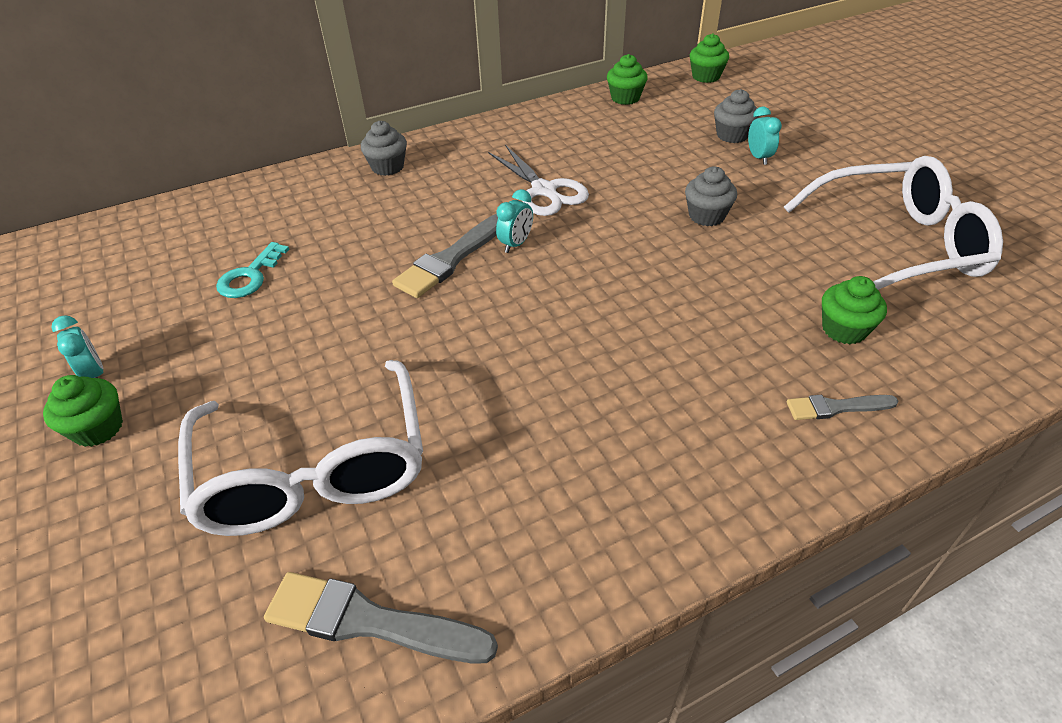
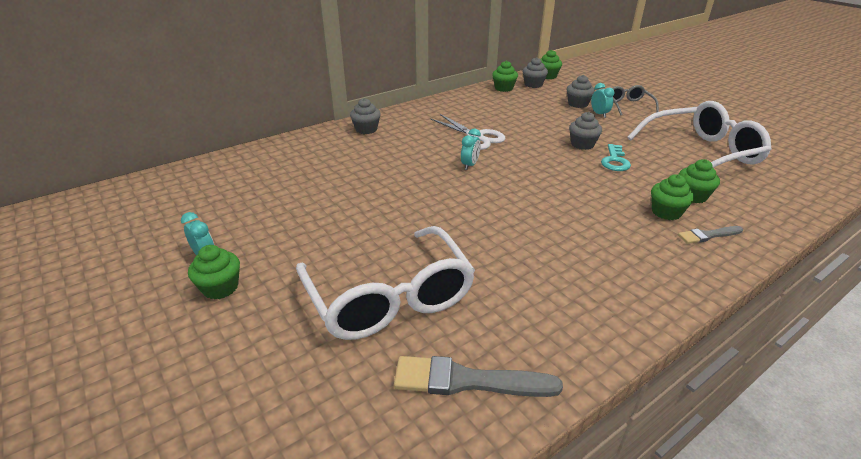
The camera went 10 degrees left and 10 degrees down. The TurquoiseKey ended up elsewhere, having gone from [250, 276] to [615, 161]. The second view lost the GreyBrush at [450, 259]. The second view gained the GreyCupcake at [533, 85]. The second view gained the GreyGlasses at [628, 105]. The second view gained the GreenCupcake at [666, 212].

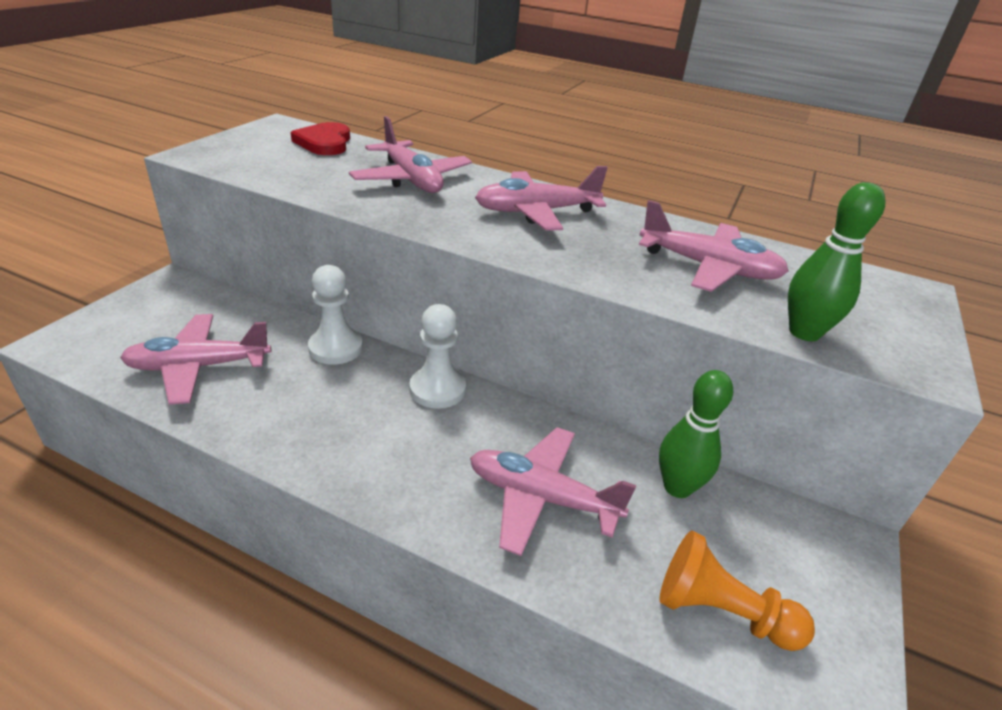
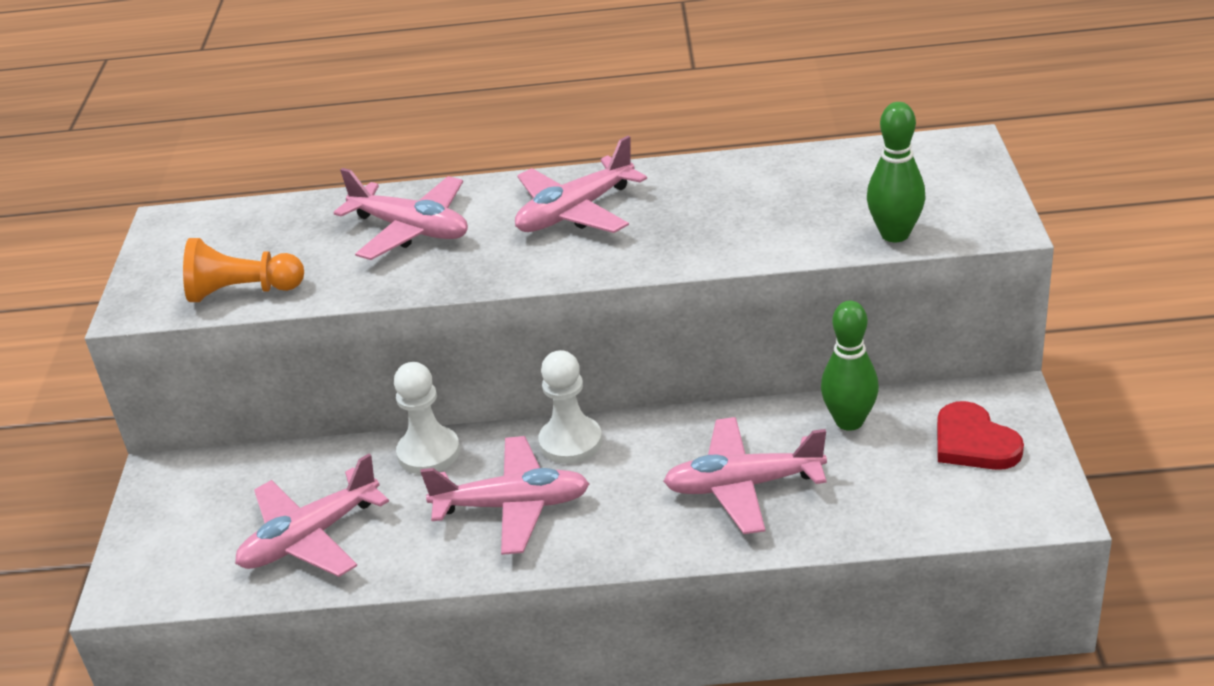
The camera went 20 degrees left and 0 degrees up. The RedHeart ended up elsewhere, having gone from [325, 143] to [973, 442]. The PinkPlane ended up elsewhere, having gone from [708, 267] to [512, 506]. The OrangePawn ended up elsewhere, having gone from [720, 612] to [242, 292].

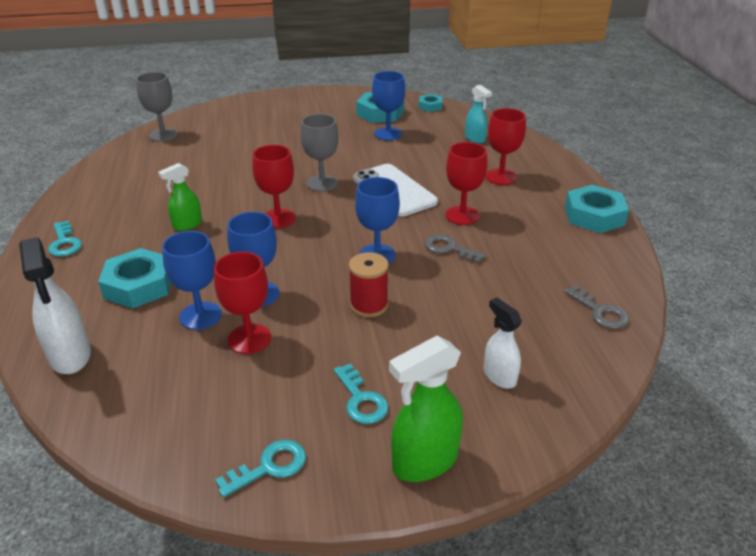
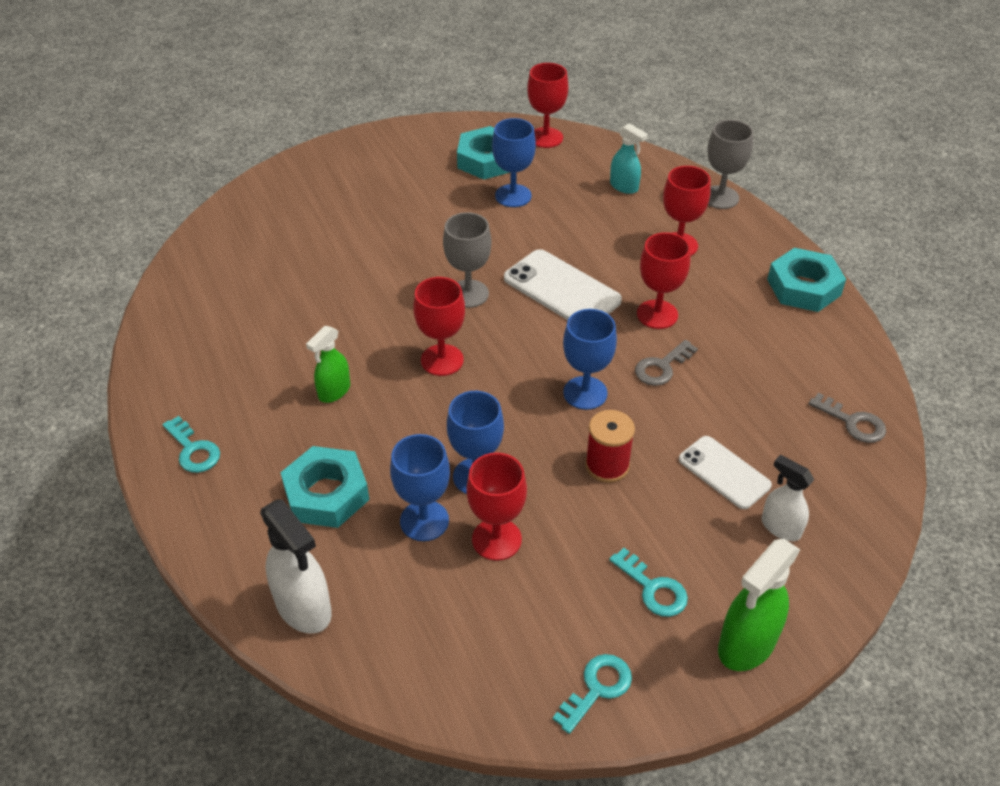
The camera went 15 degrees left and 10 degrees up. The GreyGoblet ended up elsewhere, having gone from [163, 135] to [720, 197]. Where the TurquoiseNut stood at [430, 106], the RedGoblet came to stand at [546, 138]. The GreyKey at [449, 248] ended up facing another way, 60 degrees counterclockwise from before. The second view gained the WhitePhone at [724, 472].

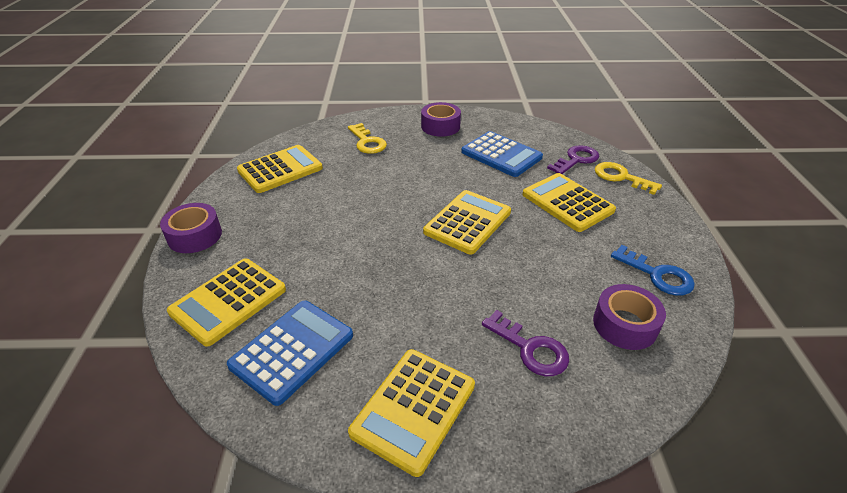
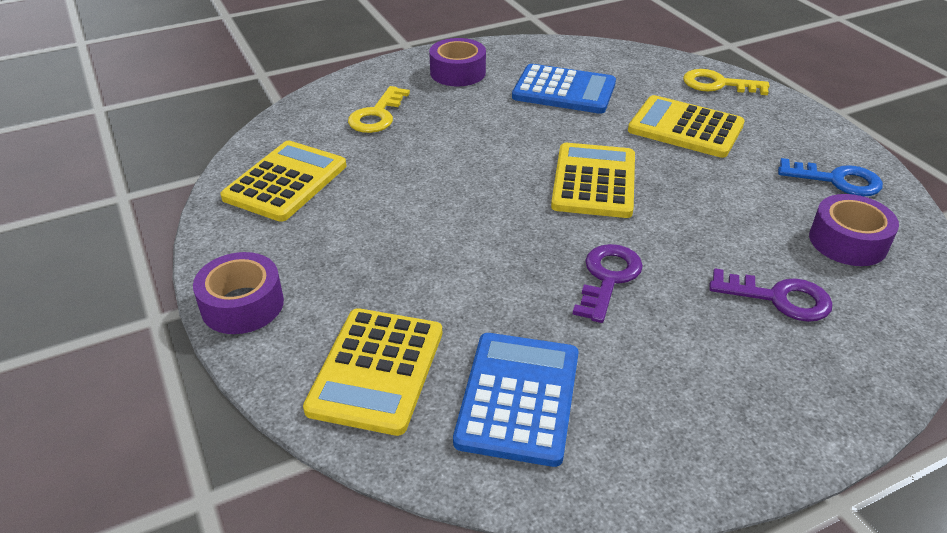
The camera went 25 degrees left and 0 degrees up. The YellowKey at [367, 142] ended up facing another way, 75 degrees clockwise from before. The second view lost the YellowCalculator at [414, 409]. The PurpleKey ended up elsewhere, having gone from [576, 160] to [608, 278].

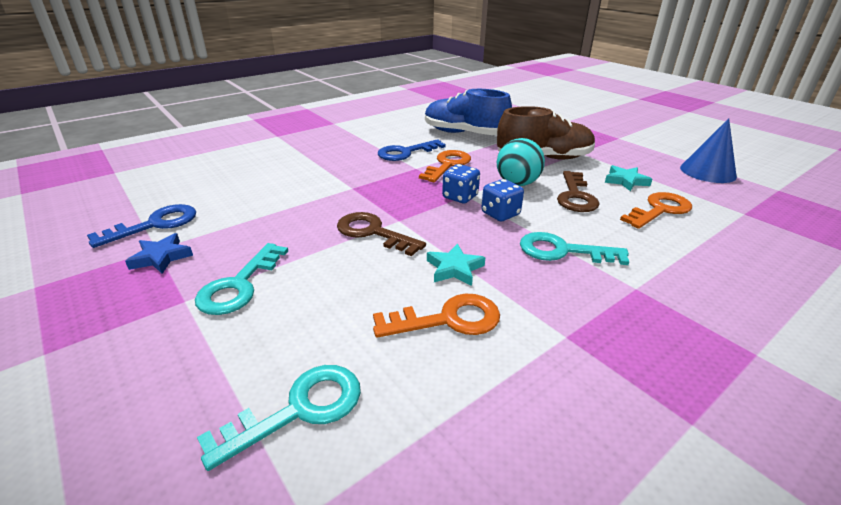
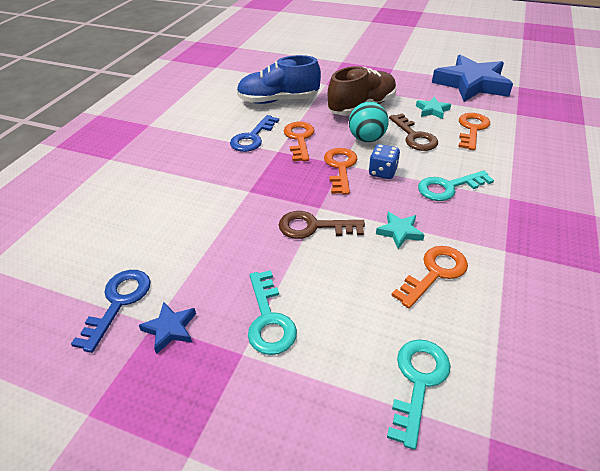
The camera went 30 degrees left and 10 degrees up. Where the BlueDice stood at [460, 197], the OrangeKey came to stand at [340, 167]. Where the BlueCone stood at [707, 172], the BlueStar came to stand at [471, 84].

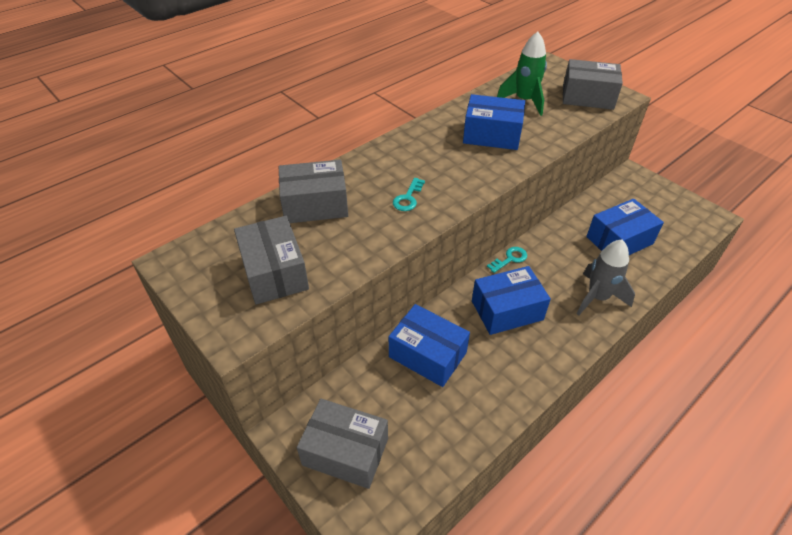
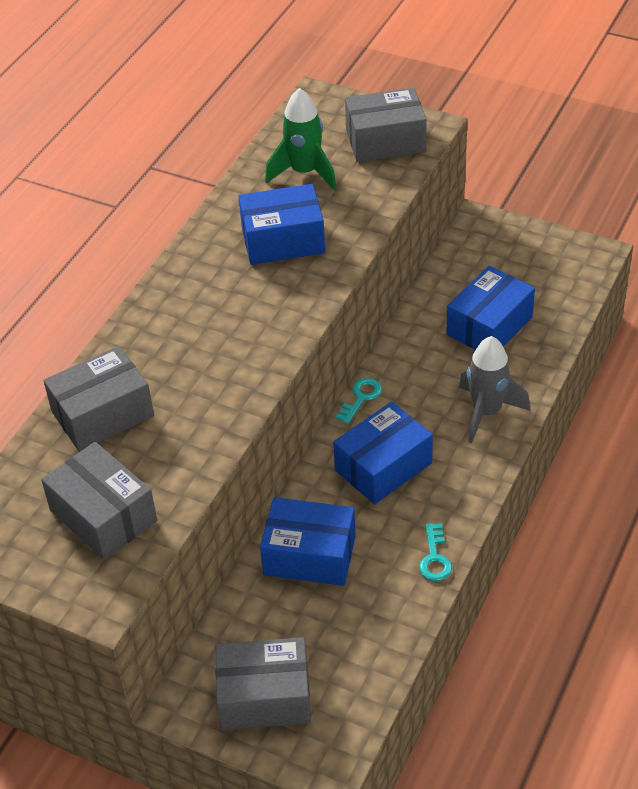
The camera went 20 degrees left and 0 degrees up. The TurquoiseKey ended up elsewhere, having gone from [408, 198] to [434, 558].

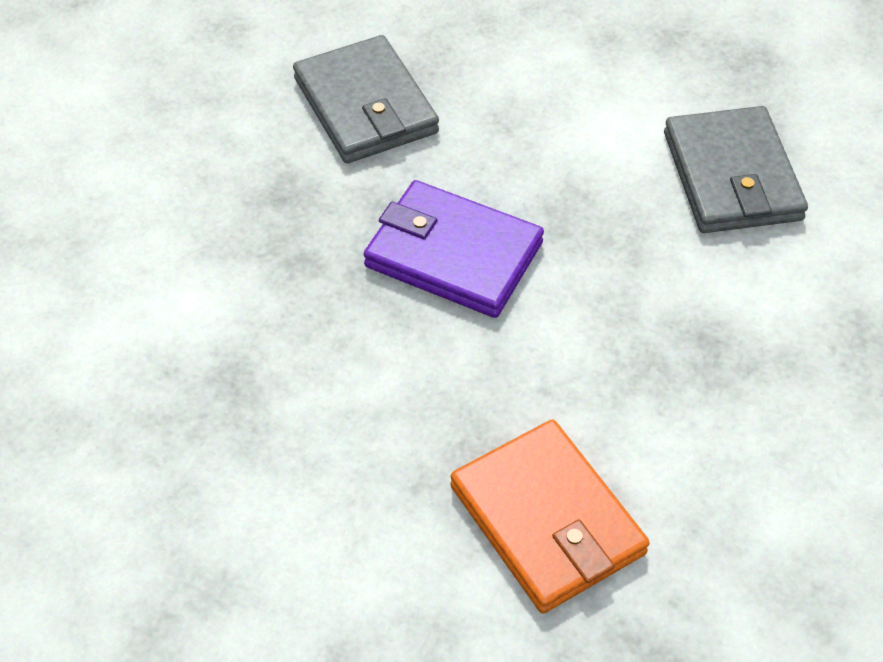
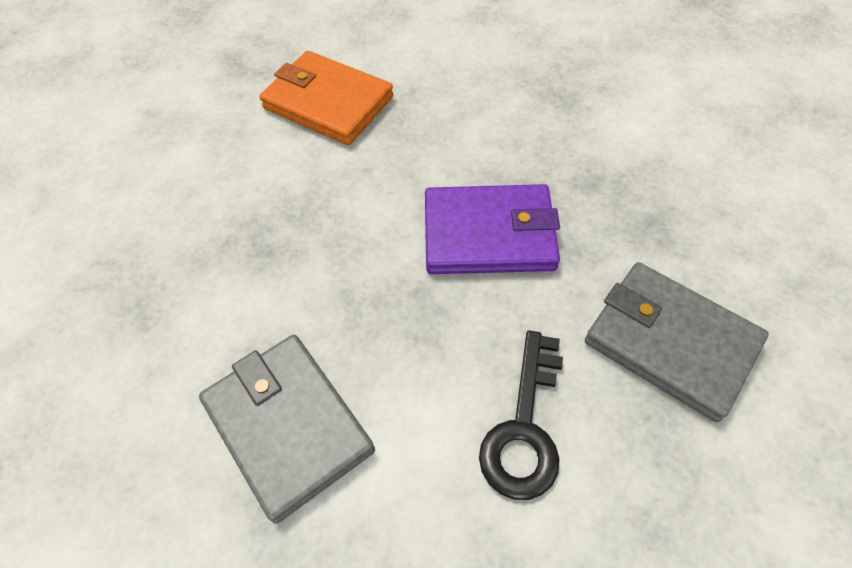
The camera went 155 degrees right and 5 degrees up. The second view gained the BlackKey at [524, 427].

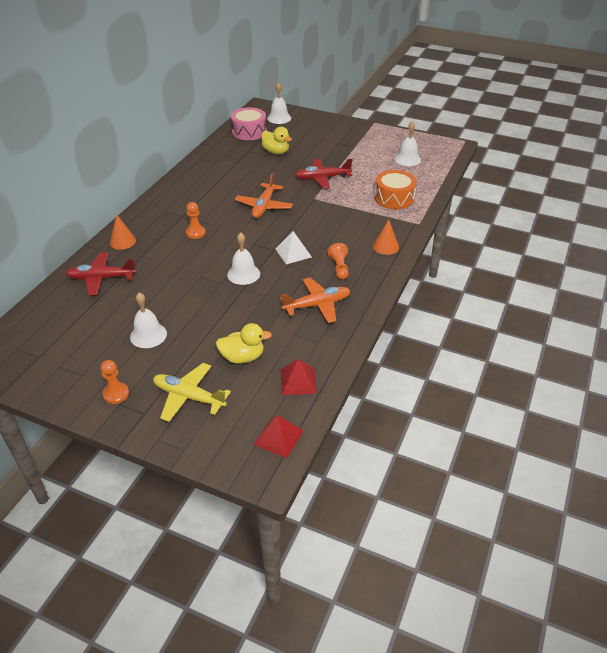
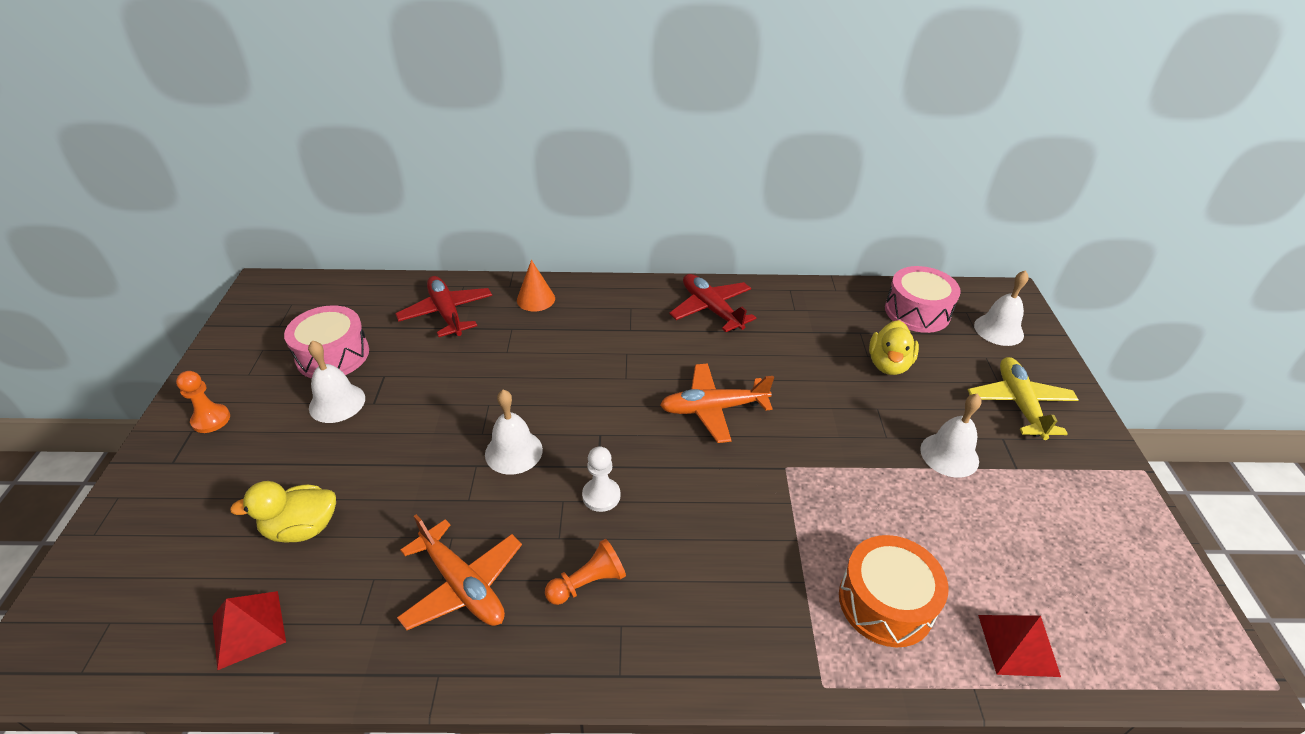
The camera went 65 degrees right and 0 degrees up. The YellowPlane ended up elsewhere, having gone from [188, 397] to [1019, 404]. The second view lost the OrangePawn at [195, 233]. The YellowDuck at [242, 357] ended up facing another way, 105 degrees clockwise from before. The RedPyramid ended up elsewhere, having gone from [278, 437] to [1018, 645]. Where the WhitePyramid stood at [293, 253], the WhitePawn came to stand at [601, 496]. The RedPlane ended up elsewhere, having gone from [322, 178] to [711, 309]. The second view lost the OrangeCone at [385, 246]. The WhiteBell ended up elsewhere, having gone from [407, 159] to [949, 455]. The second view gained the PinkDrum at [333, 355].

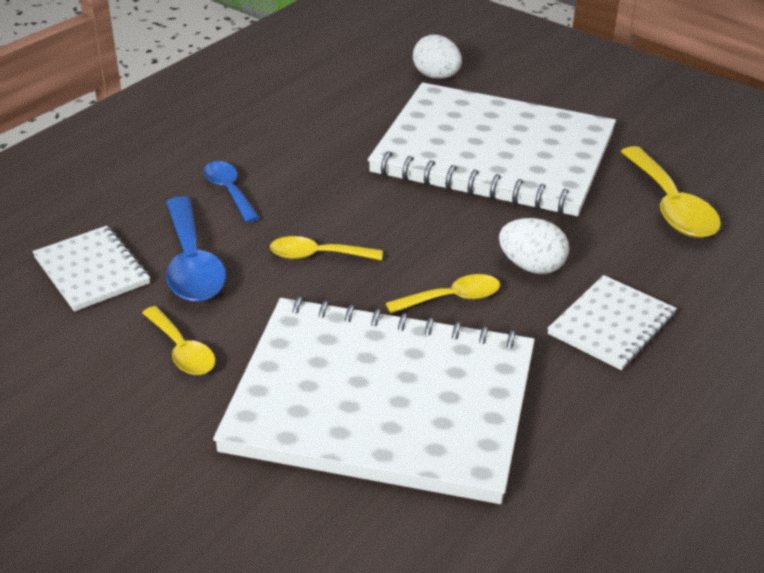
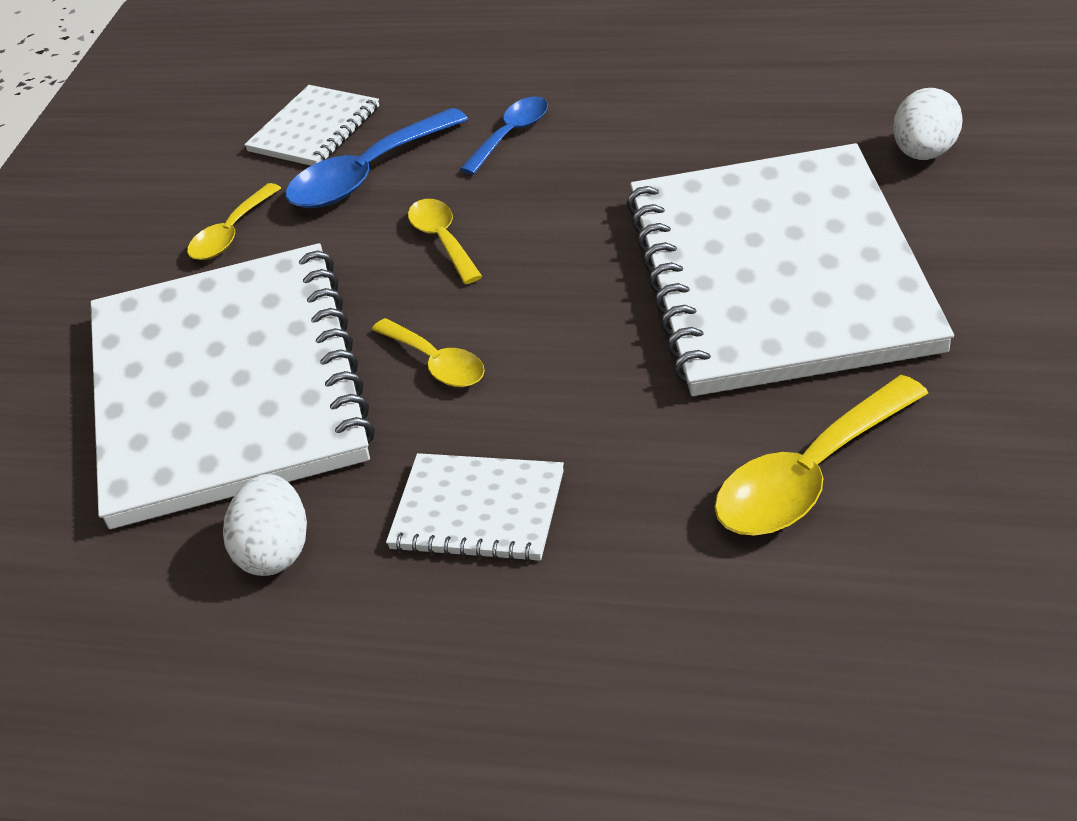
The camera went 70 degrees right and 5 degrees up. The WhiteEgg ended up elsewhere, having gone from [531, 266] to [276, 551].

